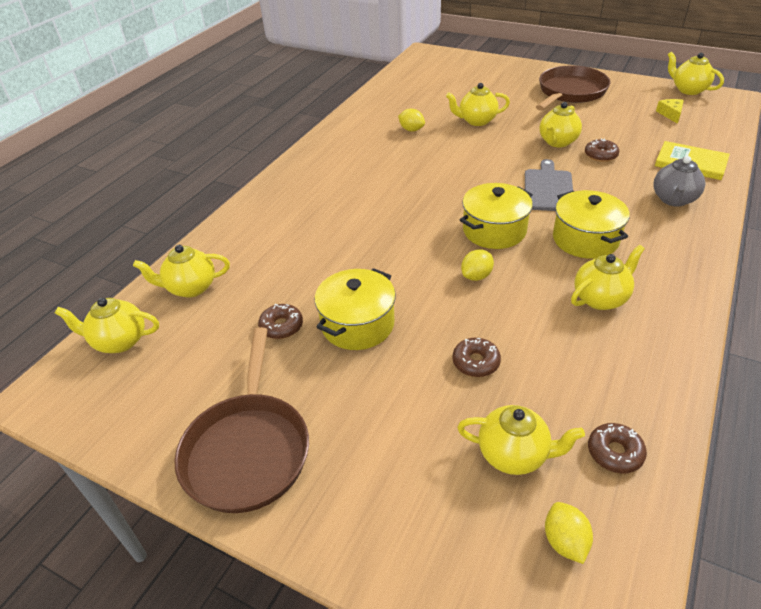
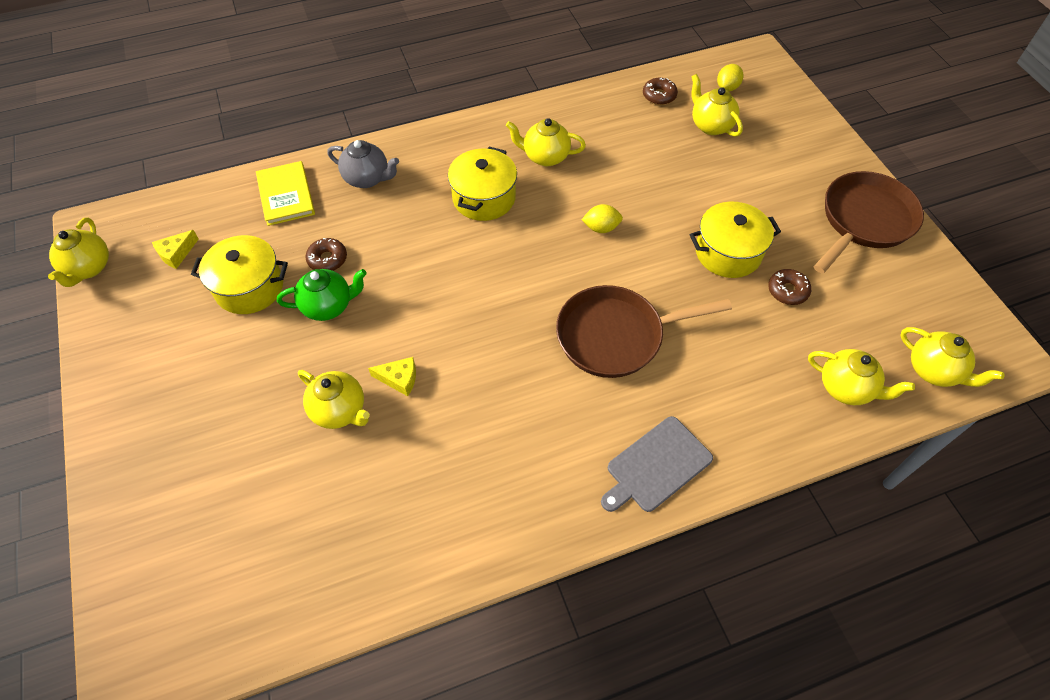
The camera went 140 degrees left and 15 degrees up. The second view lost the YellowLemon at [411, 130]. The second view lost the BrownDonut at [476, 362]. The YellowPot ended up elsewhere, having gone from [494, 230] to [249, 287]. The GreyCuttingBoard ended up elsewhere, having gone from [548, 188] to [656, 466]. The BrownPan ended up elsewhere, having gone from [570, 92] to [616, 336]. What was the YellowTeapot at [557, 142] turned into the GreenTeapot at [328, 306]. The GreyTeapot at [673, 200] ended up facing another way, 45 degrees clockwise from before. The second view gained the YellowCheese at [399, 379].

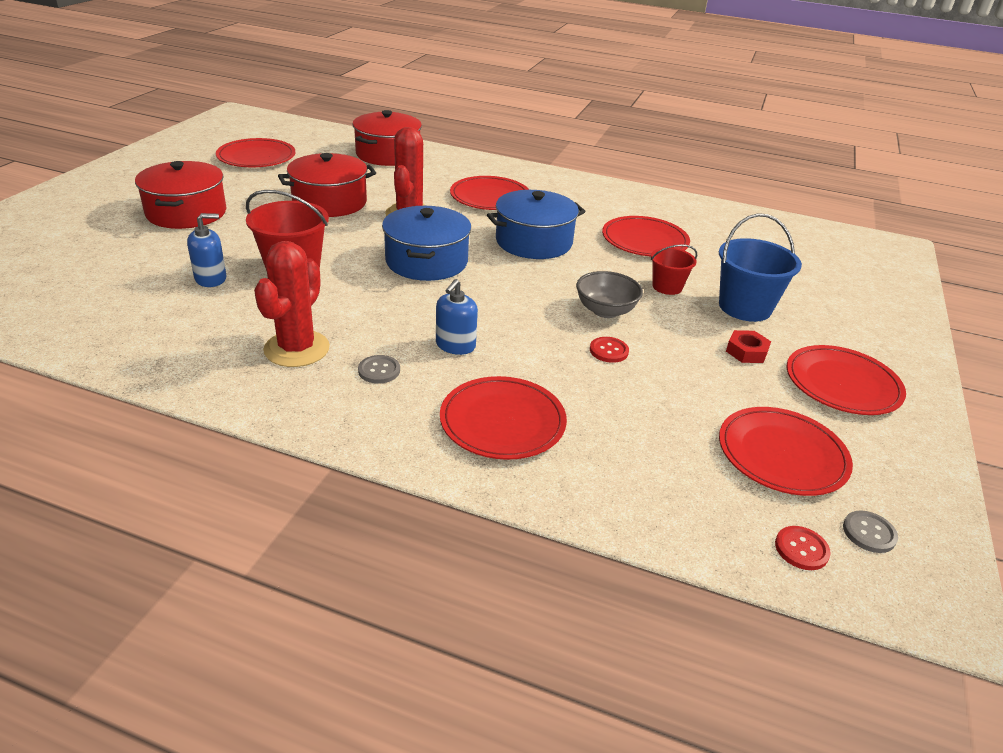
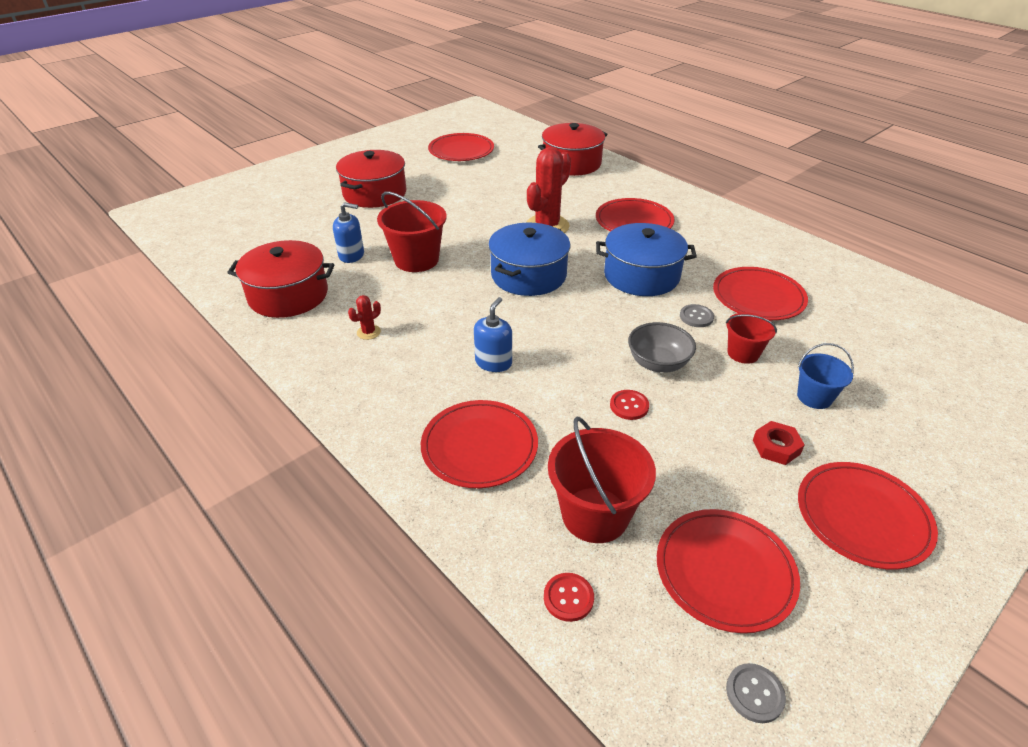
The camera went 30 degrees right and 5 degrees up. The size of the RedCactus at [297, 349] changed by a factor of 0.44. The RedPot ended up elsewhere, having gone from [329, 202] to [288, 295]. The GreyButton ended up elsewhere, having gone from [379, 370] to [696, 317]. The BlueSoapDispenser at [455, 345] ended up facing another way, 150 degrees clockwise from before. The size of the BlueBucket at [745, 307] changed by a factor of 0.59. The RedButton ended up elsewhere, having gone from [801, 549] to [568, 598]. The second view gained the RedBucket at [595, 514].

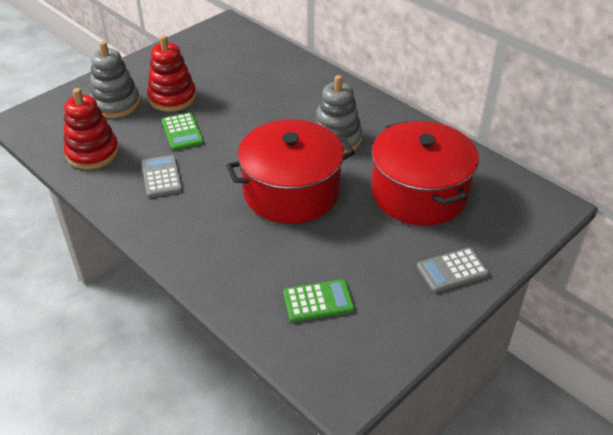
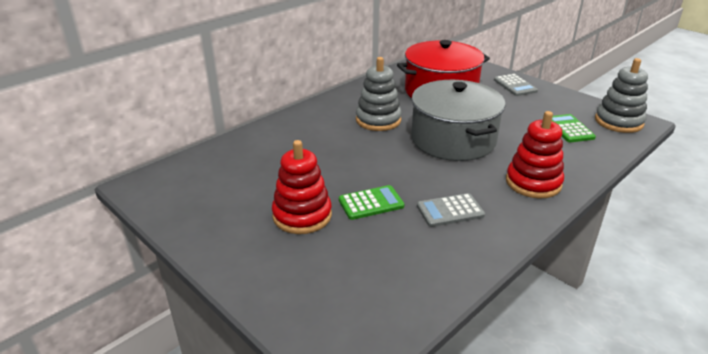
The camera went 90 degrees left and 10 degrees down. The RedStackingToy ended up elsewhere, having gone from [92, 153] to [533, 183]. The GreyStackingToy ended up elsewhere, having gone from [116, 104] to [618, 122]. What was the RedPot at [291, 191] turned into the GreyPot at [453, 140].

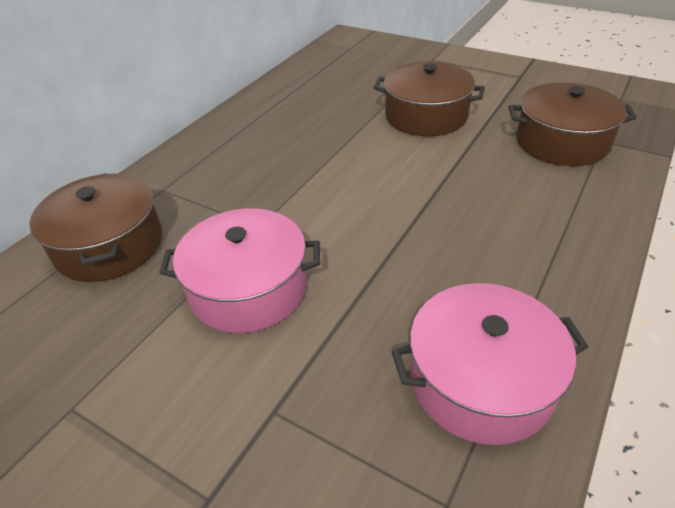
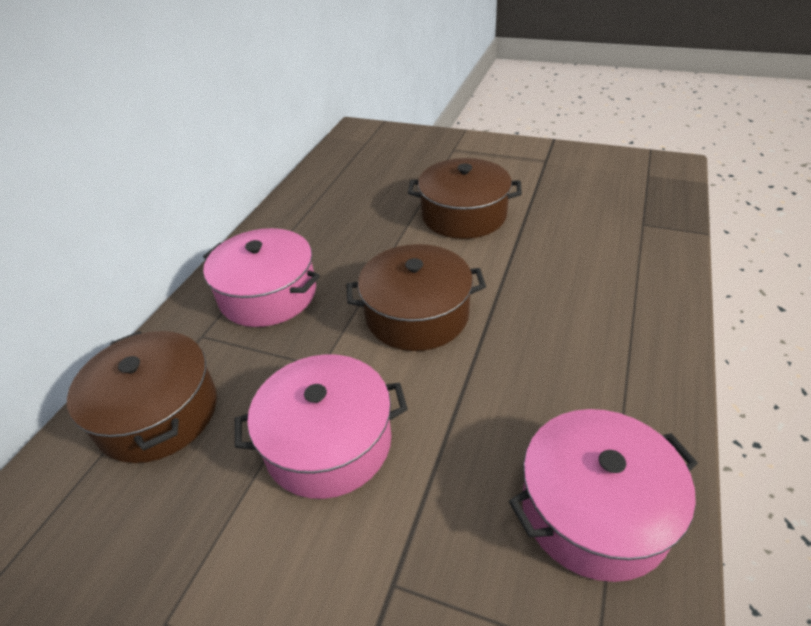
The camera went 10 degrees left and 0 degrees up. The BrownPot ended up elsewhere, having gone from [562, 142] to [417, 314]. The second view gained the PinkPot at [268, 294].

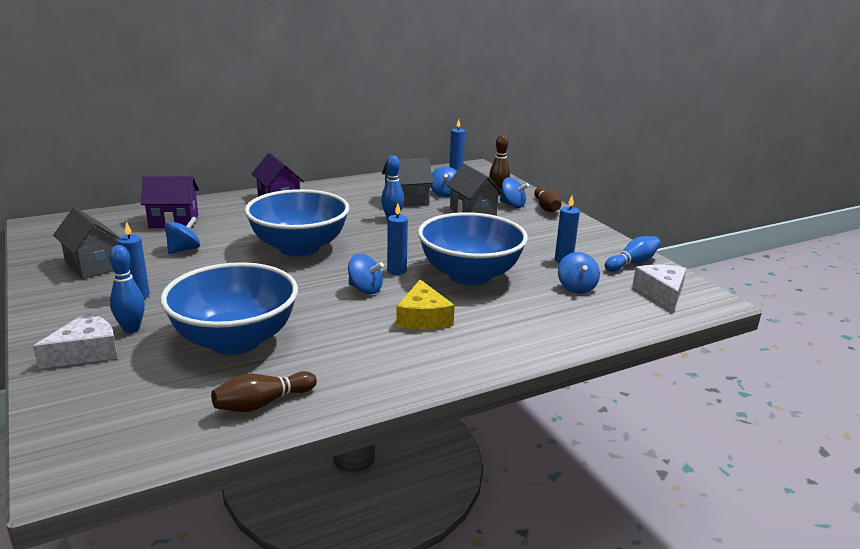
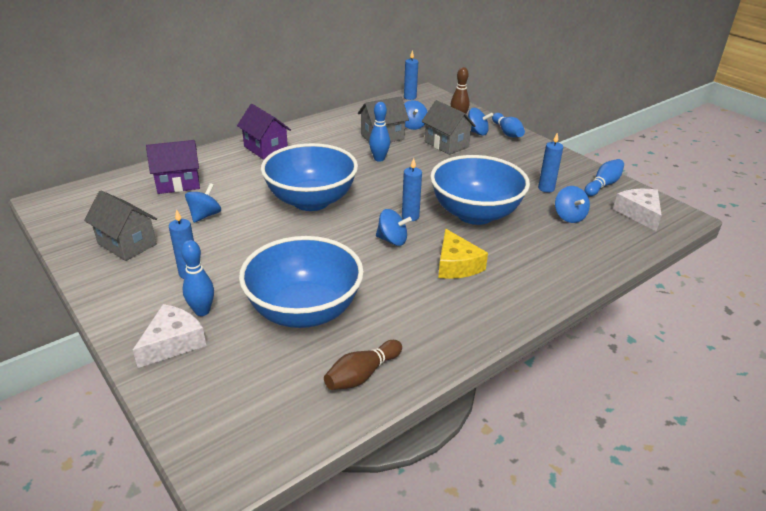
The camera went 10 degrees left and 10 degrees up. What was the BrownBowlingPin at [546, 208] turned into the BlueBowlingPin at [507, 132].

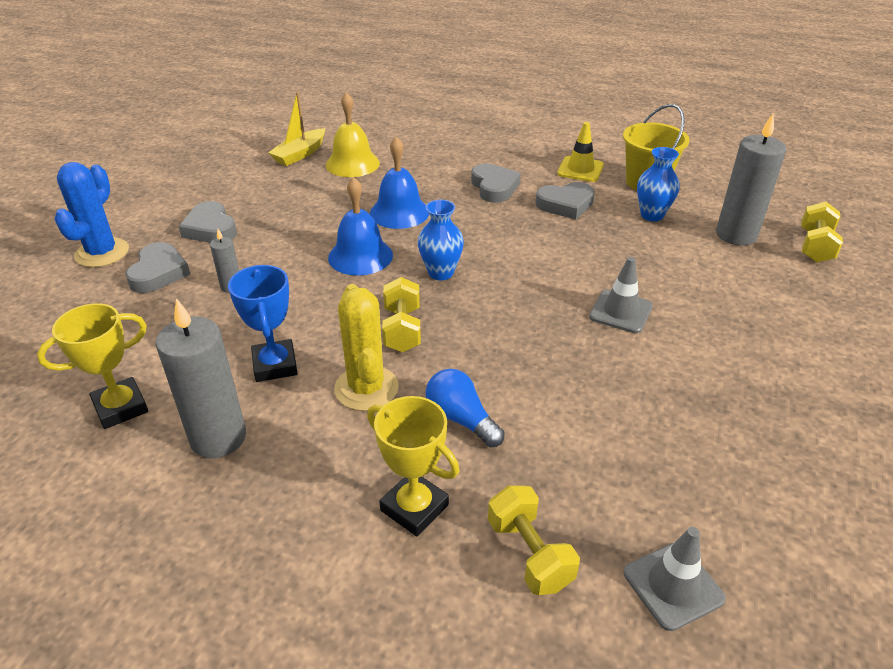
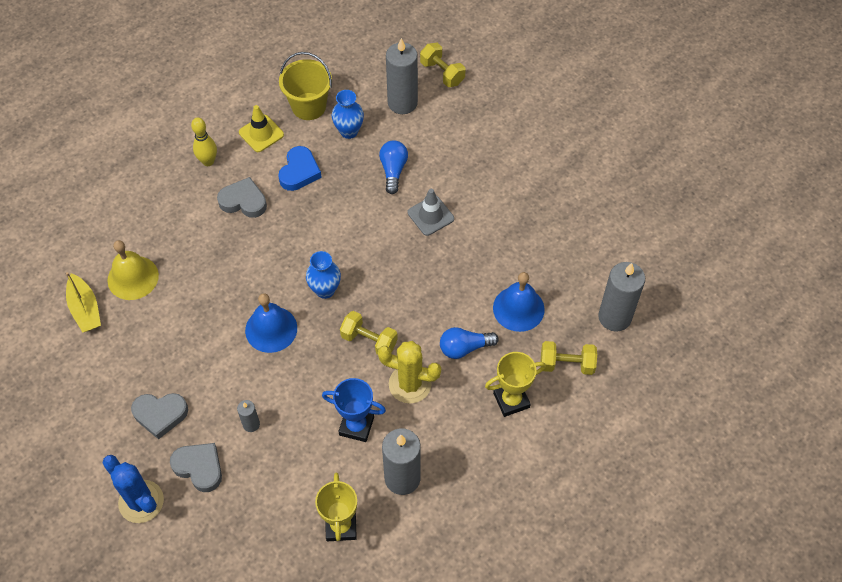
The camera went 60 degrees left and 20 degrees up. The BlueBell ended up elsewhere, having gone from [399, 212] to [518, 308]. What was the GreyHeart at [565, 204] turned into the BlueHeart at [299, 172]. Where the GreyTrafficCone stood at [673, 586], the GreyCandle came to stand at [614, 317]. The second view gained the YellowBowlingPin at [208, 161]. The second view gained the BlueLightBulb at [393, 170].

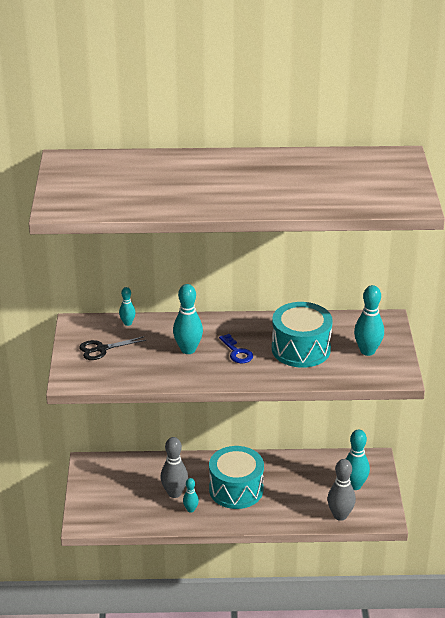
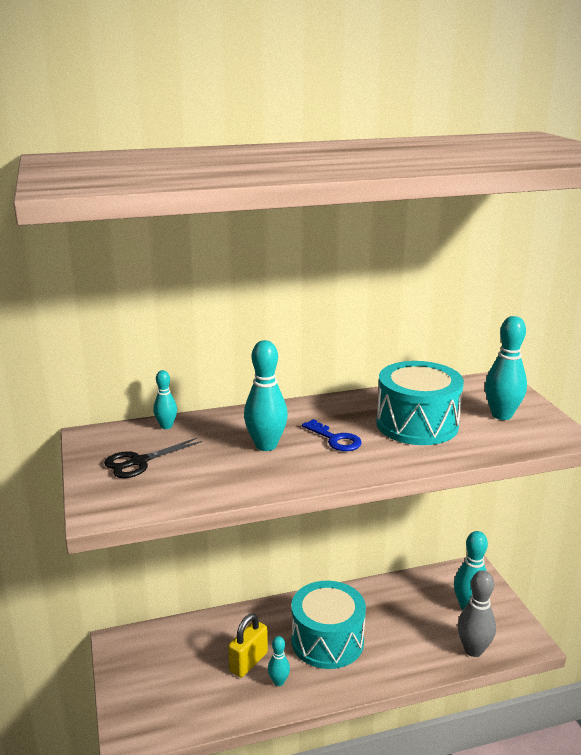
The camera went 15 degrees left and 10 degrees down. Where the GreyBowlingPin stood at [174, 493], the YellowPadlock came to stand at [248, 662].

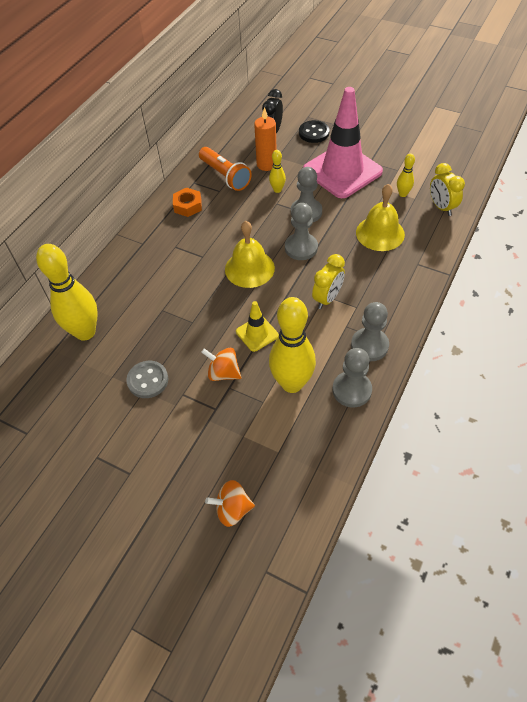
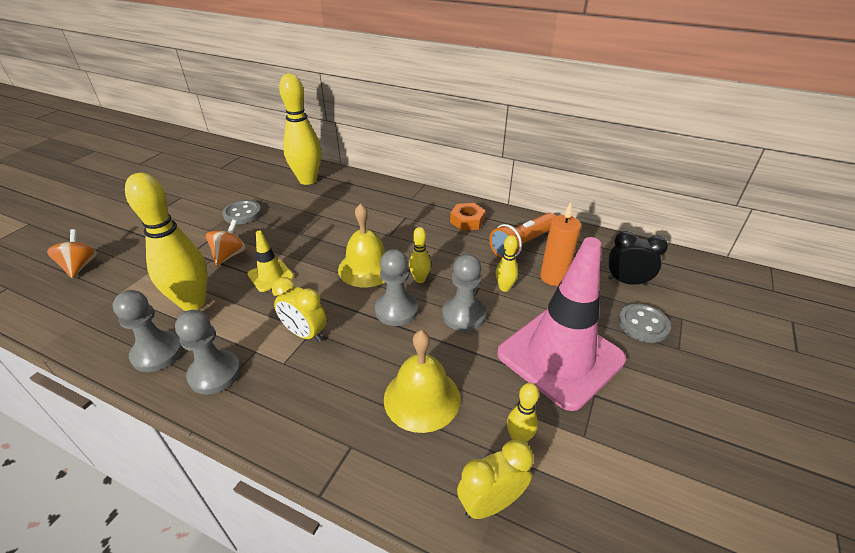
The camera went 85 degrees right and 15 degrees down. What was the BlackButton at [314, 133] turned into the GreyButton at [643, 324]. The second view gained the YellowBowlingPin at [420, 279].

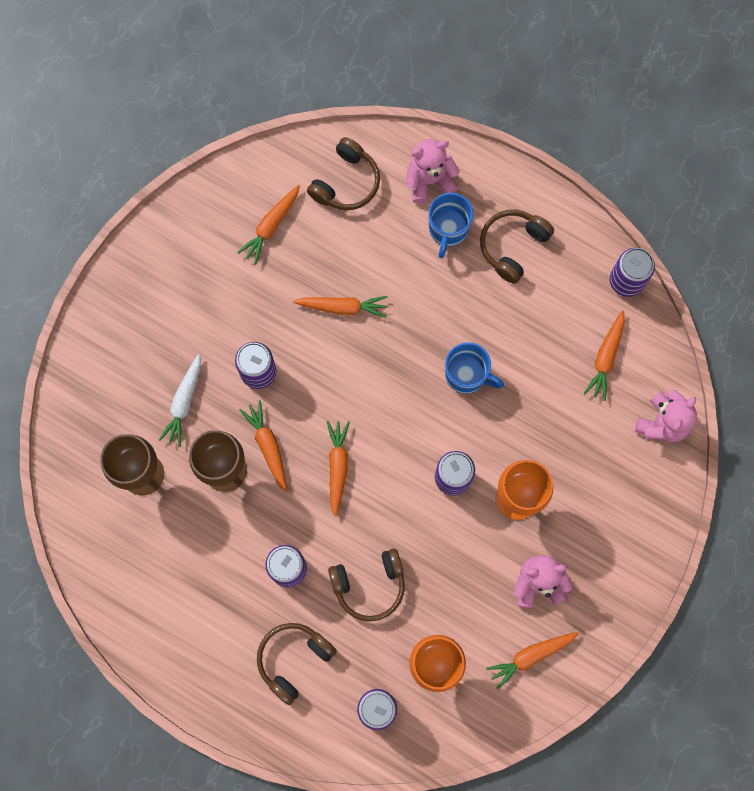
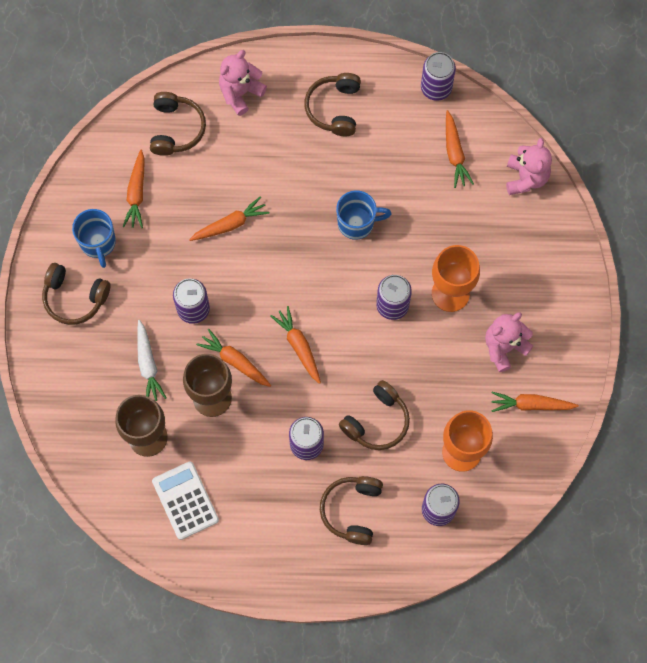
The camera went 30 degrees left and 5 degrees down. The BlueMug ended up elsewhere, having gone from [448, 230] to [98, 243]. The OrangeCarrot at [530, 656] ended up facing another way, 60 degrees clockwise from before. The second view gained the BrownHeadphones at [74, 298]. The second view gained the WhiteCalculator at [185, 500].

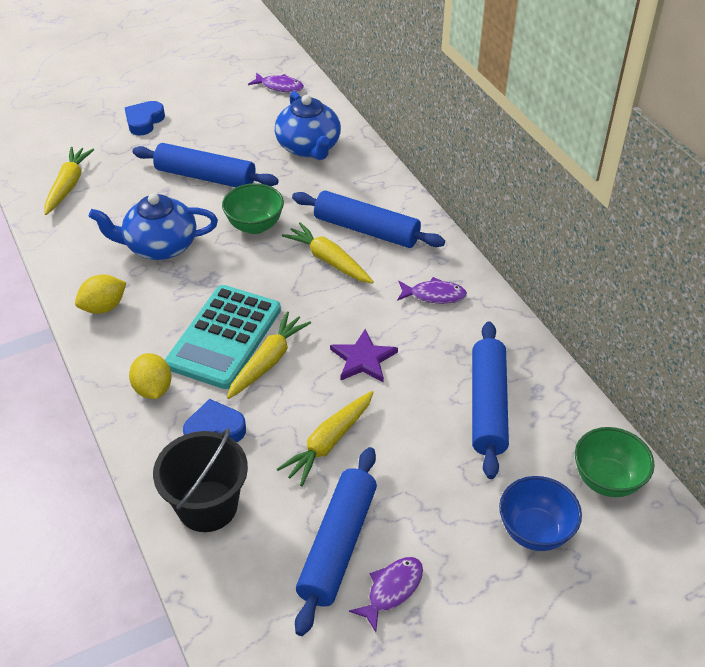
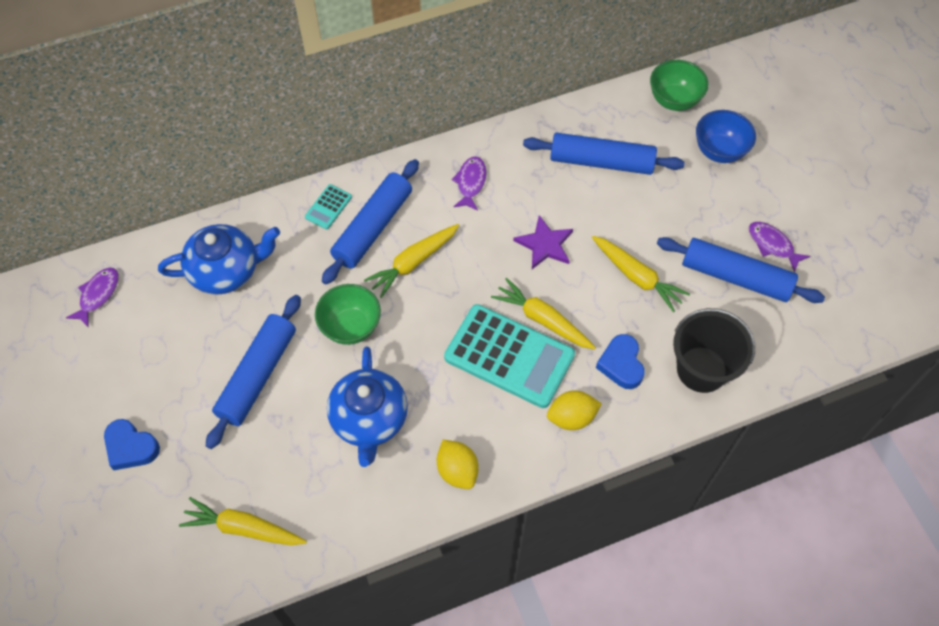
The camera went 85 degrees left and 15 degrees up. The second view gained the TurquoiseCalculator at [328, 207].

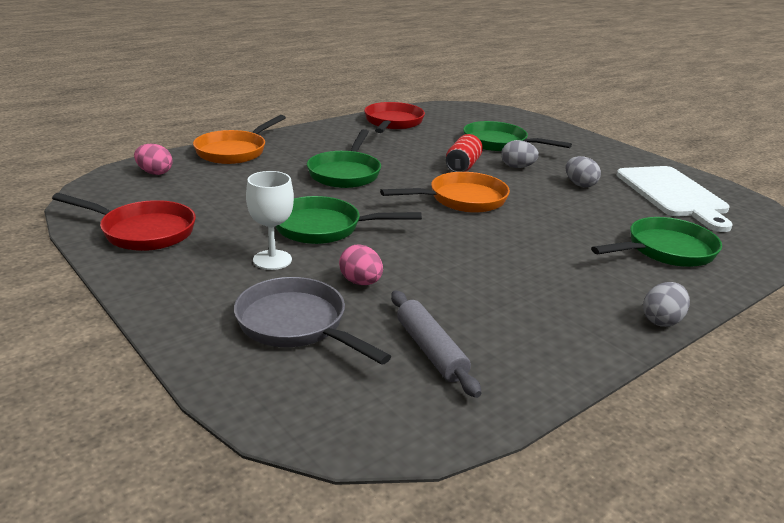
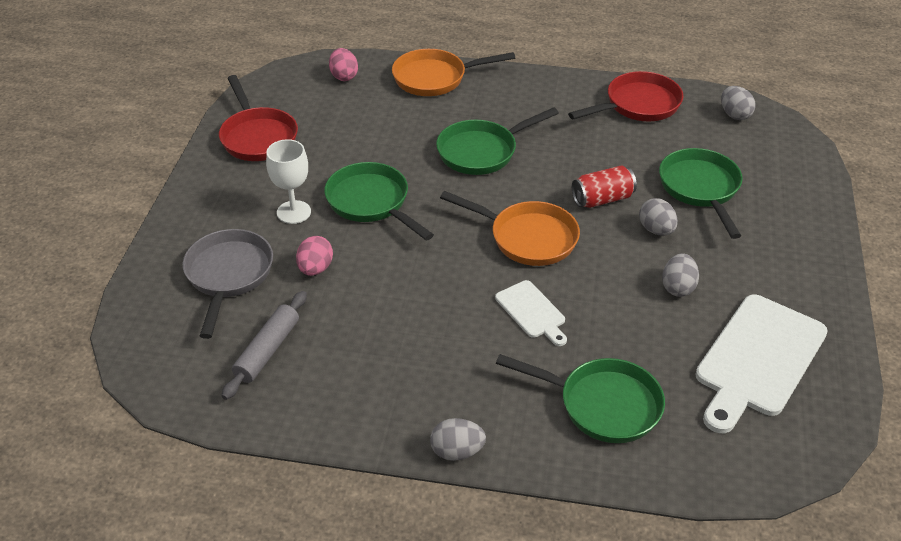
The camera went 50 degrees right and 15 degrees up. The second view gained the WhiteCuttingBoard at [532, 312]. The second view gained the GreyEgg at [734, 115].

